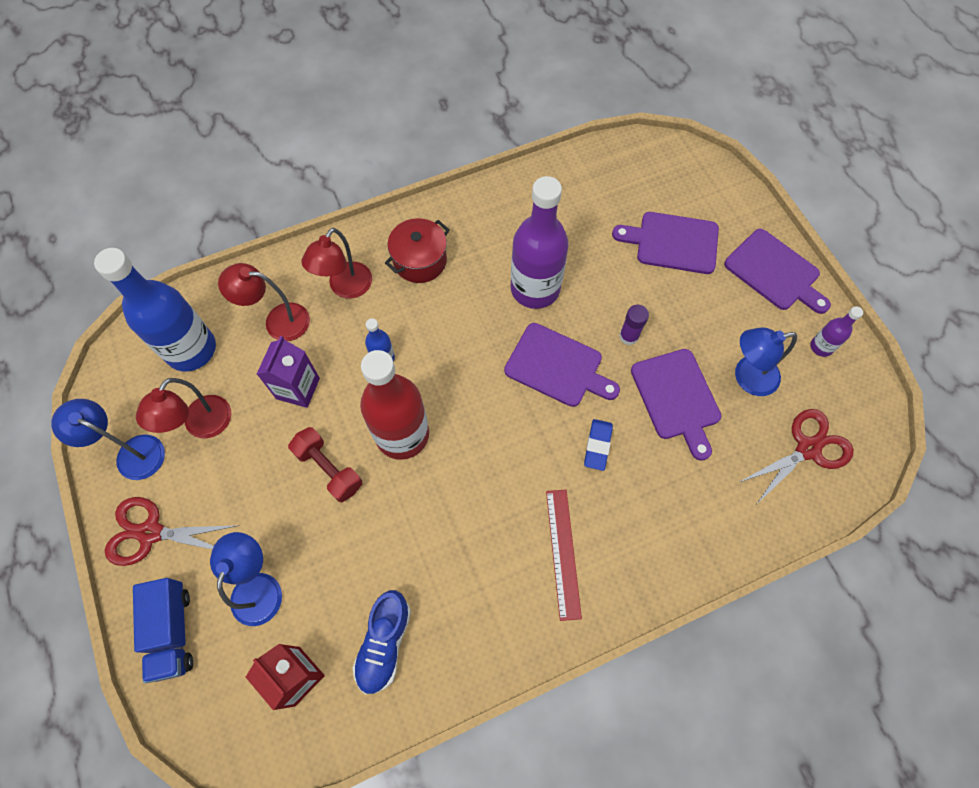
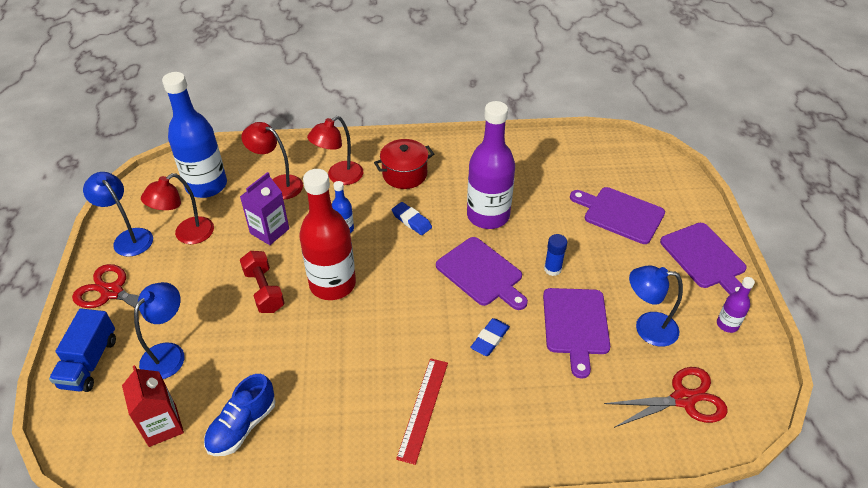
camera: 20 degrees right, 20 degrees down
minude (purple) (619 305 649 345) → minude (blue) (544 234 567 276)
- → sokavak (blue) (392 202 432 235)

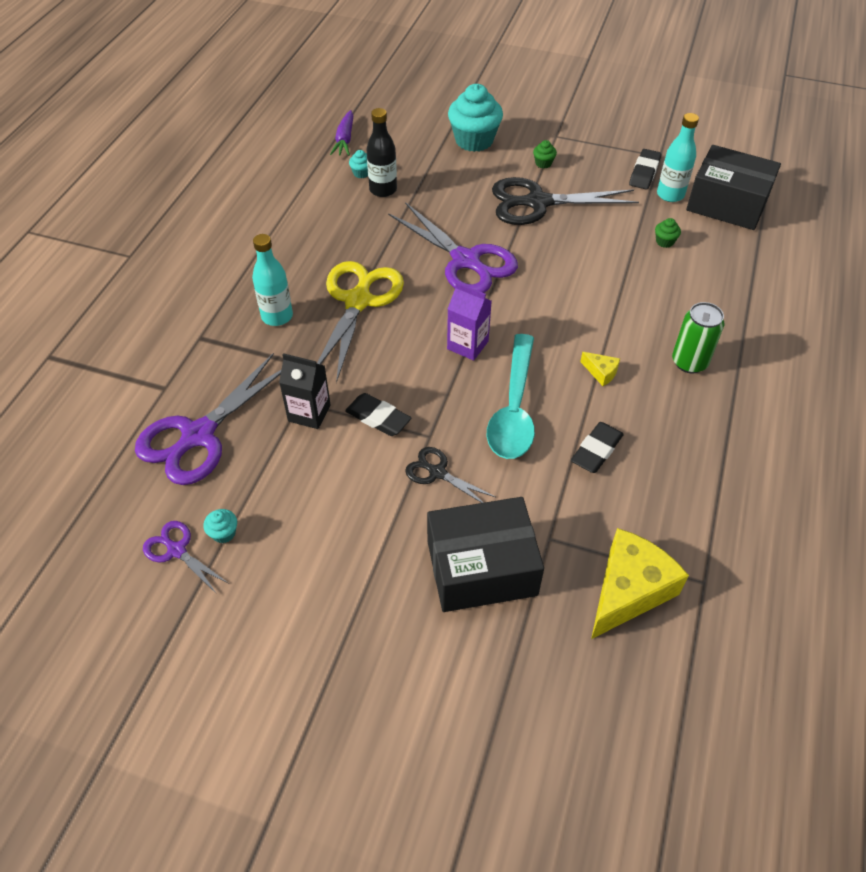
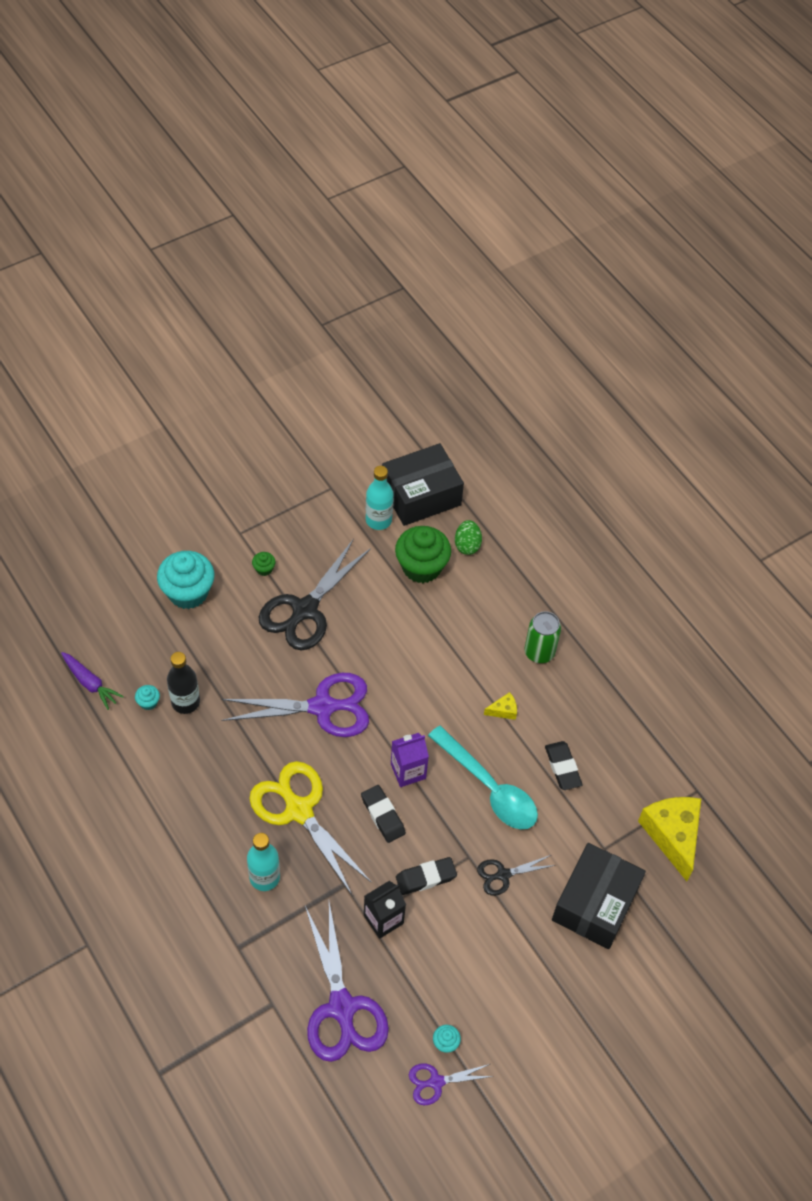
camera: 55 degrees left, 5 degrees up
sokavak (black) (629 149 661 190) → sokavak (black) (361 785 406 843), relocated
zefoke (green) (655 218 681 248) → zefoke (green) (395 526 451 583), x2.38
- → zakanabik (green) (455 520 482 555)

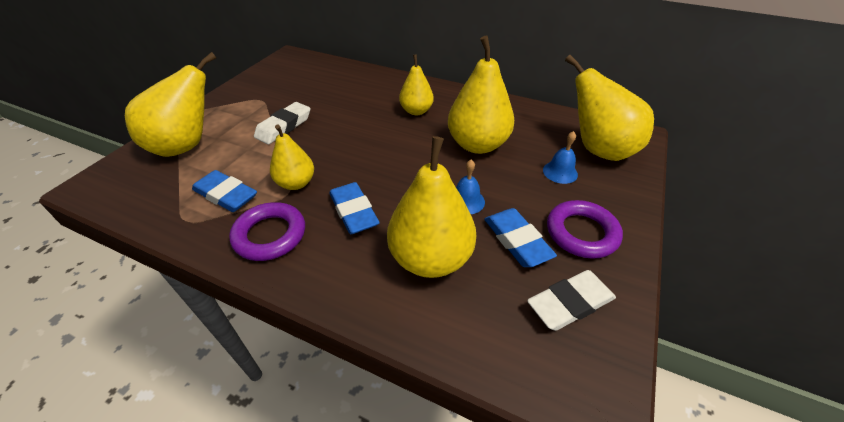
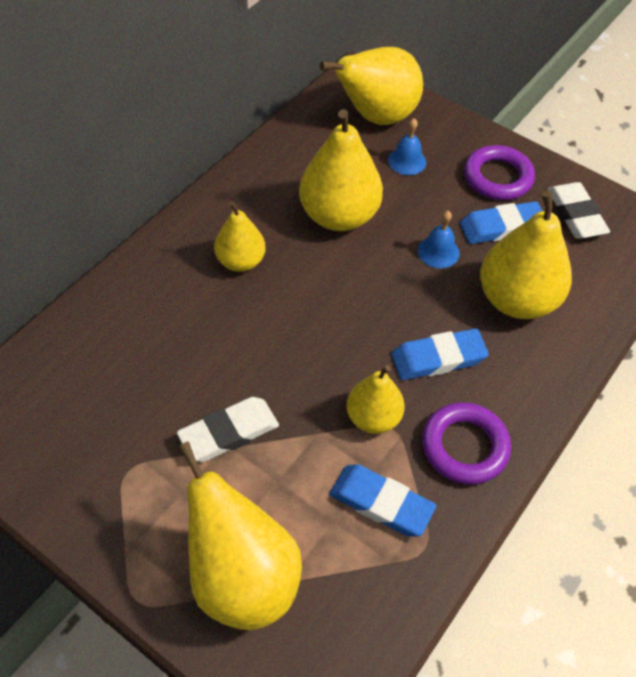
camera: 80 degrees left, 10 degrees up
sokavak (white) (254 102 310 144) → sokavak (white) (177 397 279 462), 75 degrees counterclockwise
sokavak (blue) (192 170 257 212) → sokavak (blue) (329 464 436 537), 75 degrees clockwise

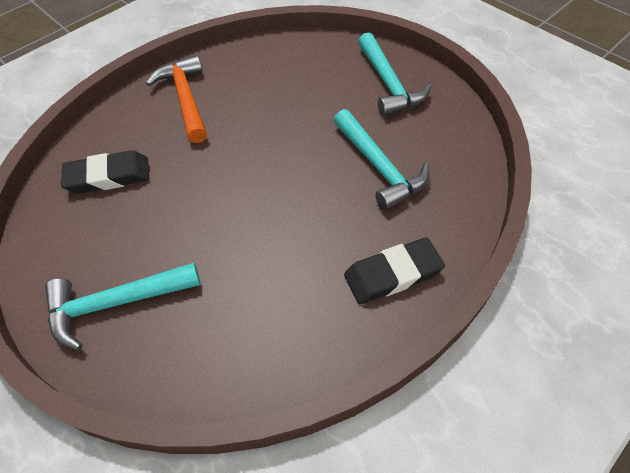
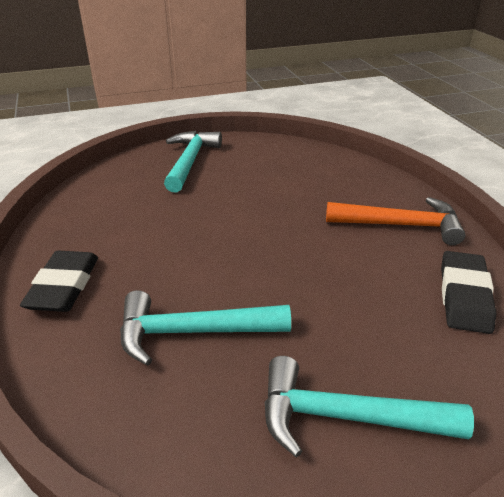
camera: 115 degrees right, 20 degrees down
sokavak (black) (61 150 149 194) → sokavak (black) (441 251 497 334), relocated

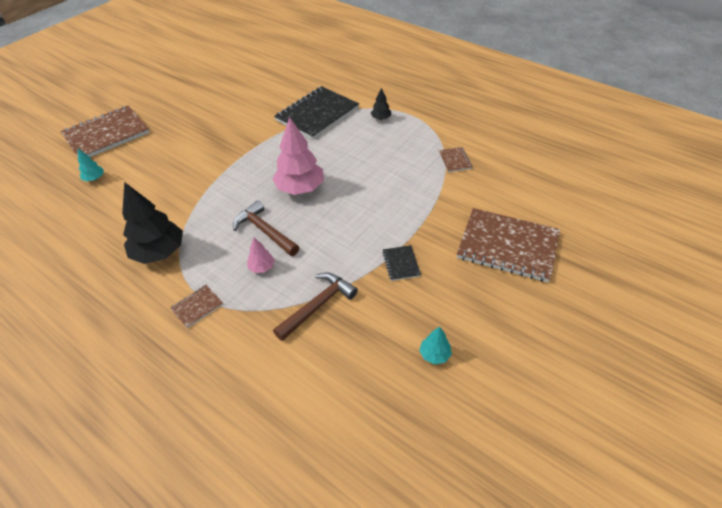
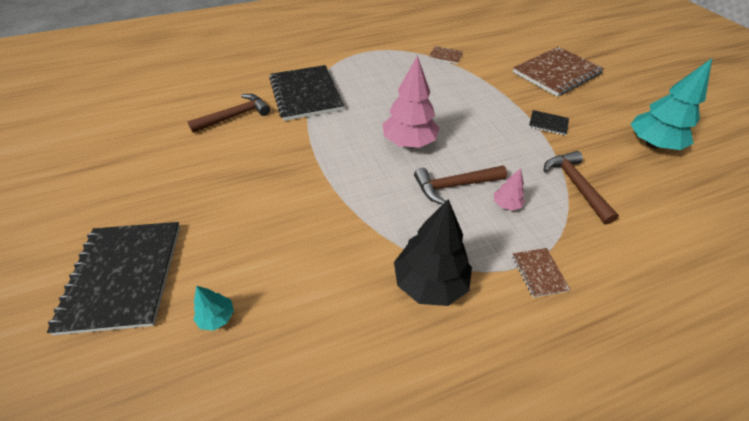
camera: 60 degrees left, 0 degrees up
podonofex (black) (371 88 391 120) → -
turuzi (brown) (60 105 150 157) → turuzi (black) (47 222 180 335)
podonofex (turquoise) (419 326 452 365) → podonofex (turquoise) (630 58 712 150), x2.12
- → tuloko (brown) (187 94 270 133)

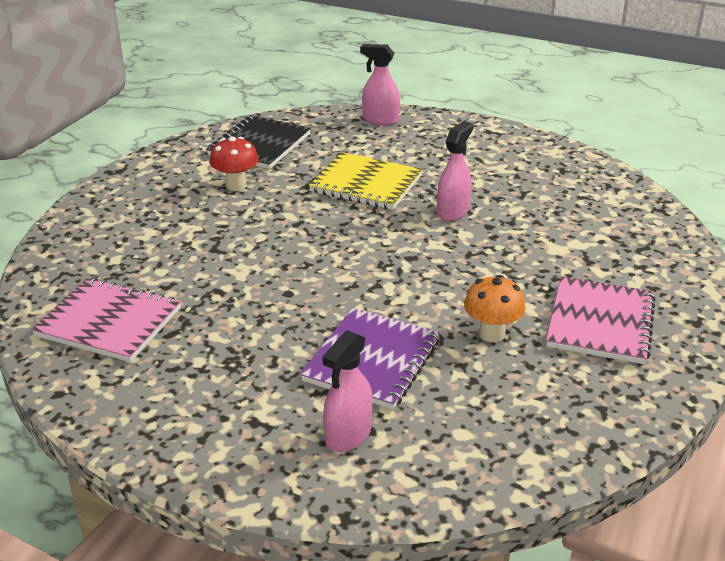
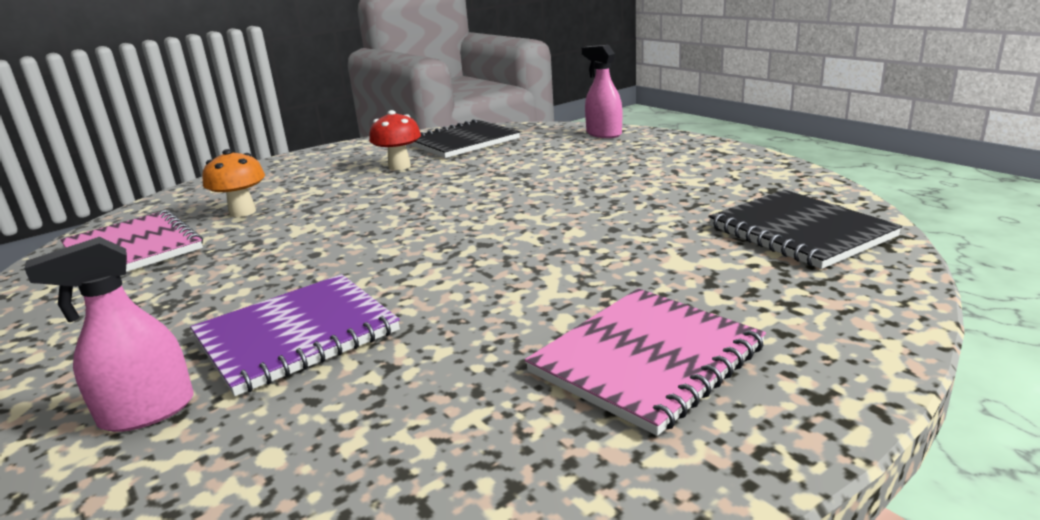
camera: 30 degrees right, 10 degrees down
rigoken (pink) (437 121 473 221) → -
turuzi (yellow) (309 152 423 210) → -
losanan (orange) (464 275 526 342) → losanan (orange) (202 149 265 217), relocated
- → turuzi (black) (708 190 902 269)

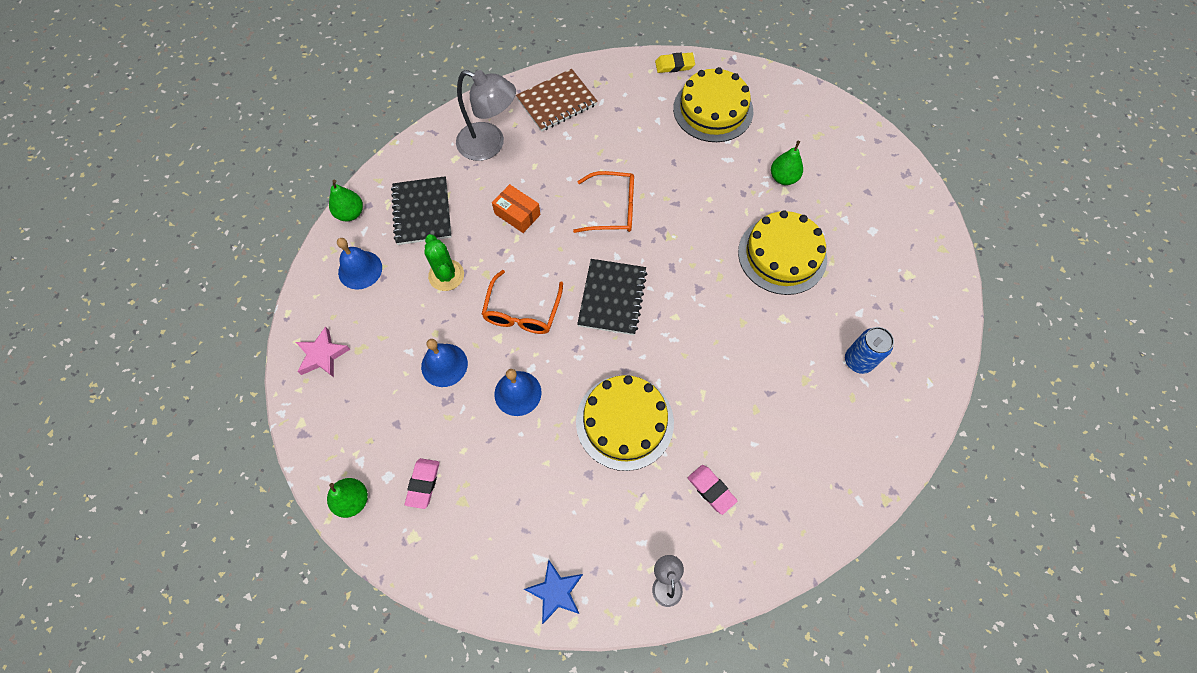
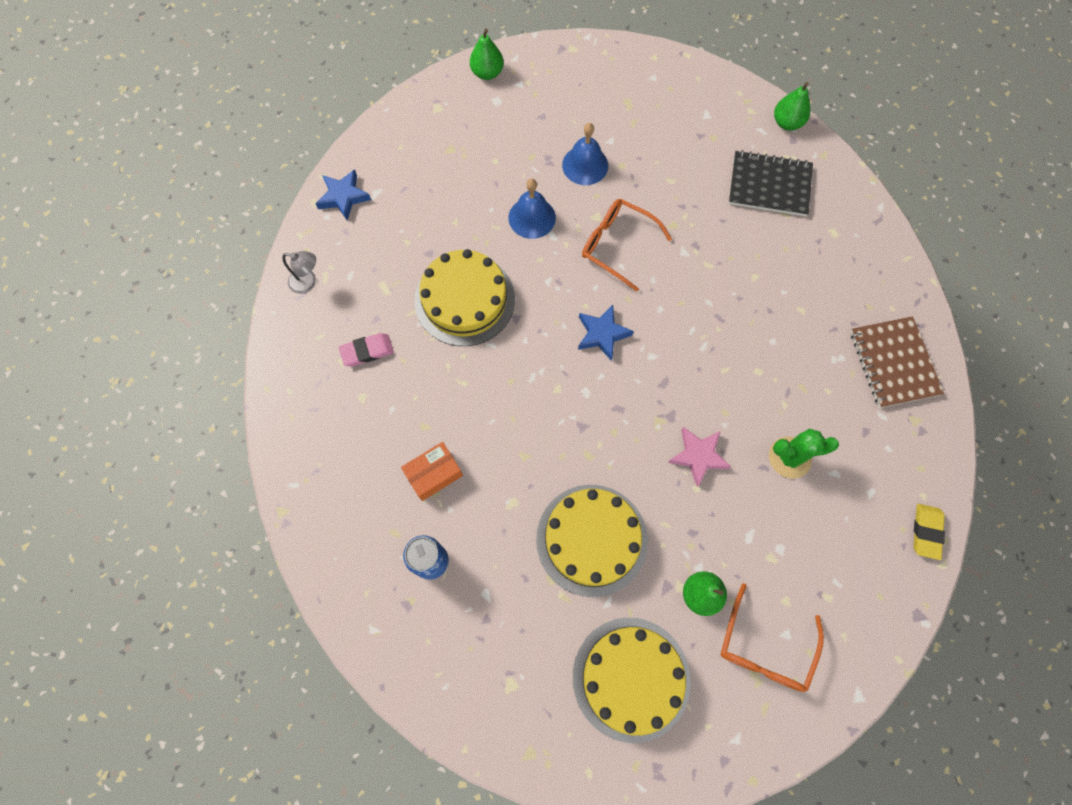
camera: 110 degrees right, 5 degrees up
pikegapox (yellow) (673 67 753 142) → pikegapox (yellow) (573 618 691 743), relocated
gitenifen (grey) (456 70 516 161) → -
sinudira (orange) (573 171 634 233) → sinudira (orange) (721 583 824 692), relocated
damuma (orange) (492 184 540 233) → damuma (orange) (401 442 463 501), relocated
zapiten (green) (424 234 464 291) → zapiten (green) (769 429 839 479), relocated
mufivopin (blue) (337 238 382 290) → -
turuzi (black) (577 259 647 335) → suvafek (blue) (578 305 634 361)
suvafek (pink) (296 326 350 377) → suvafek (pink) (668 427 731 487), relocated
sokavak (pink) (405 458 440 509) → -

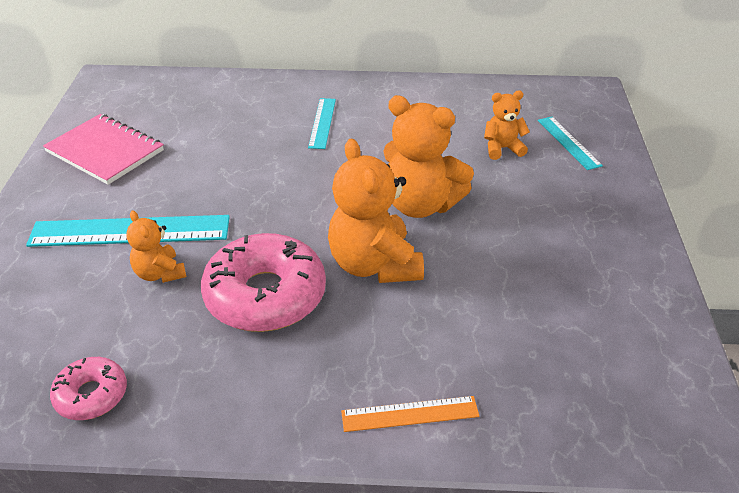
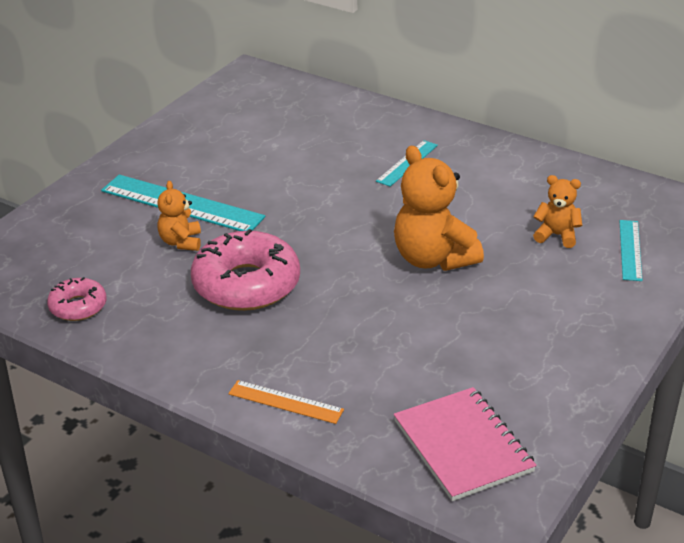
camera: 30 degrees right, 5 degrees down
turuzi (pink) (43 114 164 185) → turuzi (pink) (394 387 537 501), relocated
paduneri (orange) (328 138 424 283) → -

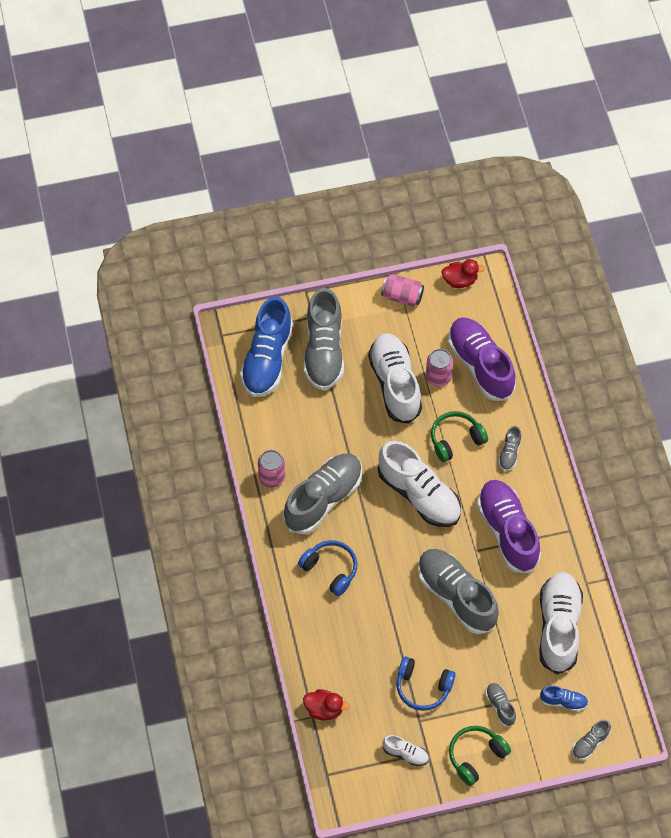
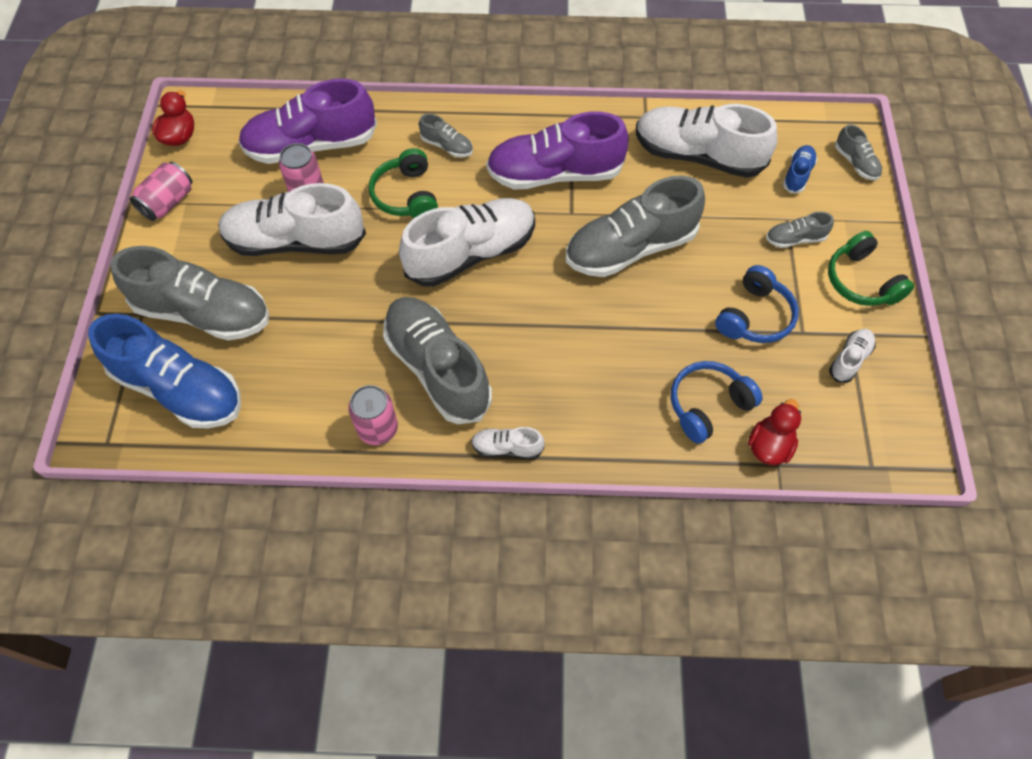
camera: 75 degrees left, 0 degrees up
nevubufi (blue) (298 540 357 596) → nevubufi (blue) (671 361 763 444), relocated
- → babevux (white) (471 427 545 459)

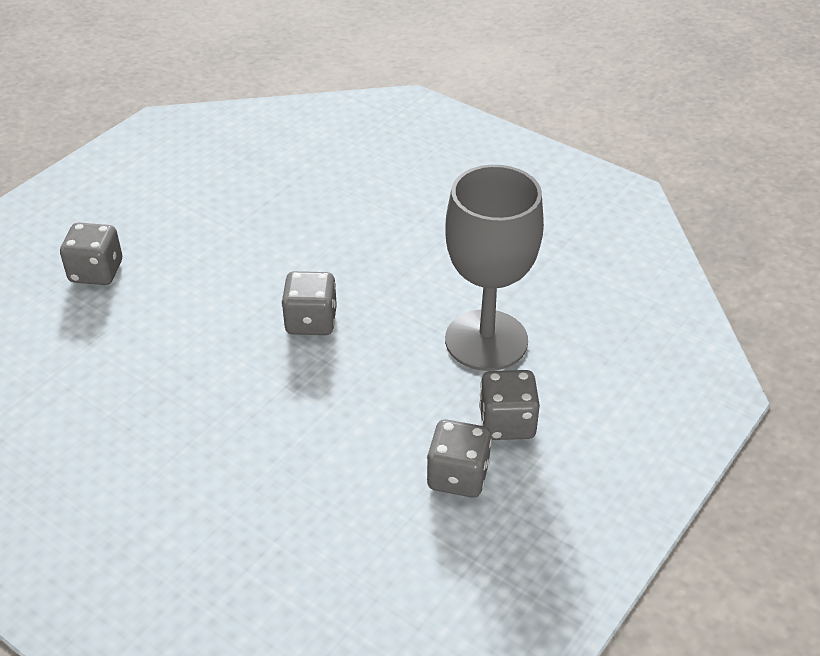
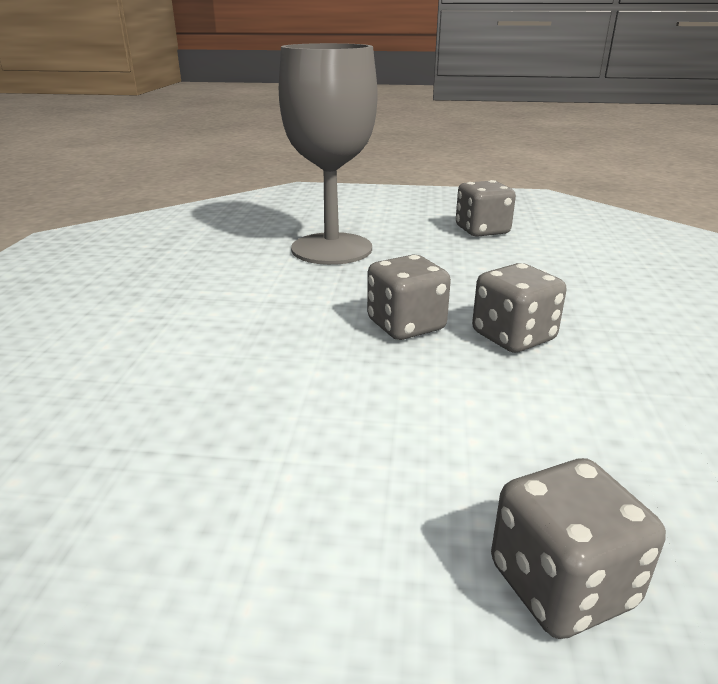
camera: 120 degrees left, 15 degrees down
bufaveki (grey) (479 370 540 440) → bufaveki (grey) (472 263 567 353), relocated

